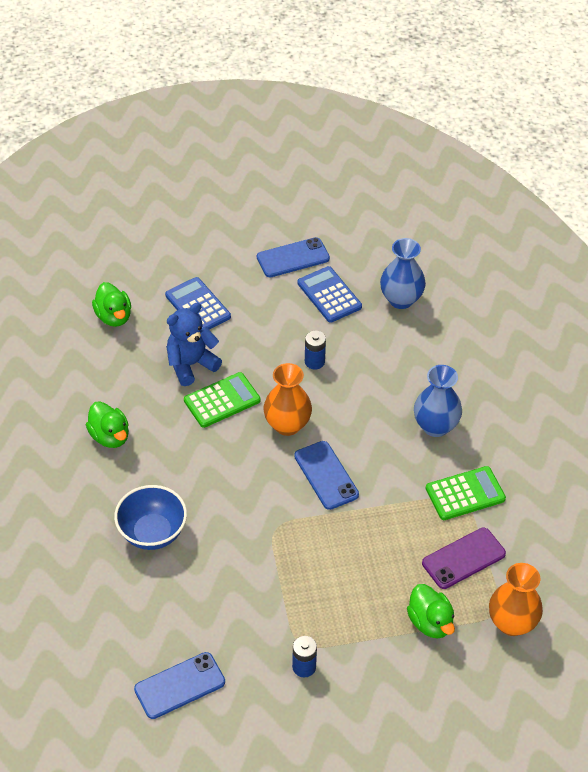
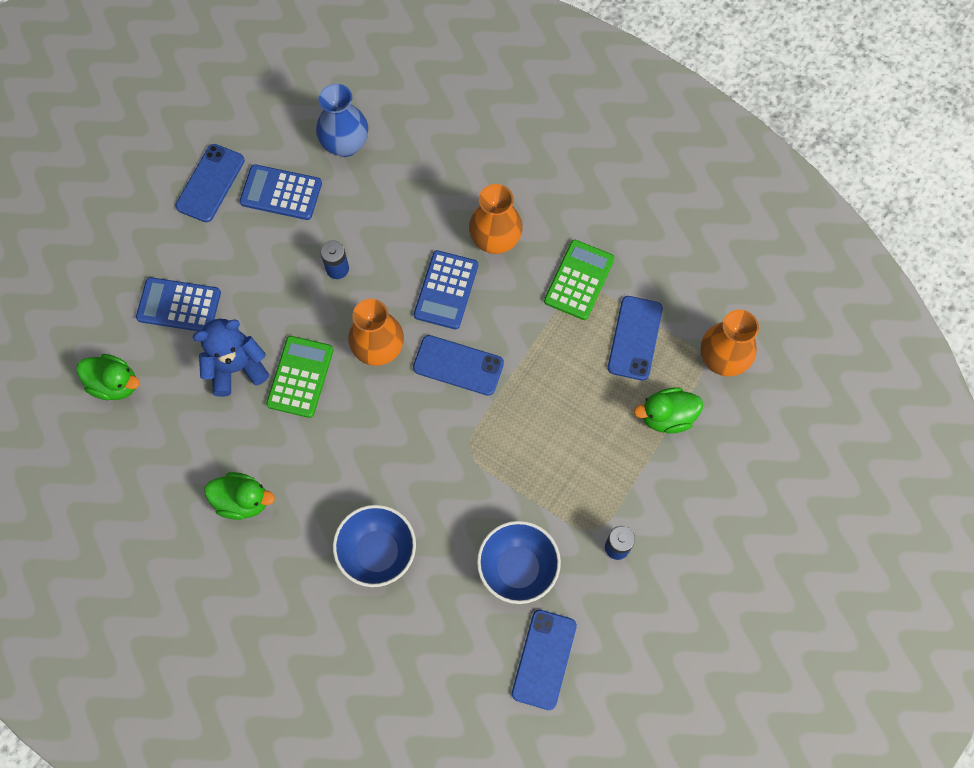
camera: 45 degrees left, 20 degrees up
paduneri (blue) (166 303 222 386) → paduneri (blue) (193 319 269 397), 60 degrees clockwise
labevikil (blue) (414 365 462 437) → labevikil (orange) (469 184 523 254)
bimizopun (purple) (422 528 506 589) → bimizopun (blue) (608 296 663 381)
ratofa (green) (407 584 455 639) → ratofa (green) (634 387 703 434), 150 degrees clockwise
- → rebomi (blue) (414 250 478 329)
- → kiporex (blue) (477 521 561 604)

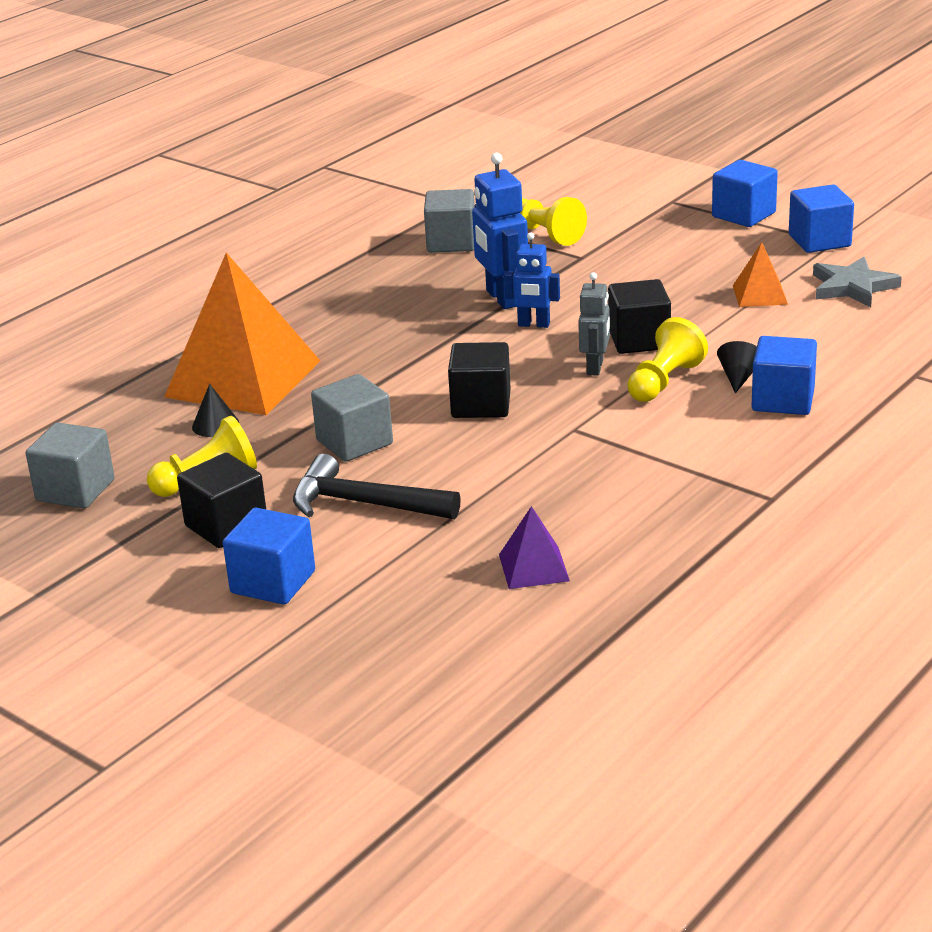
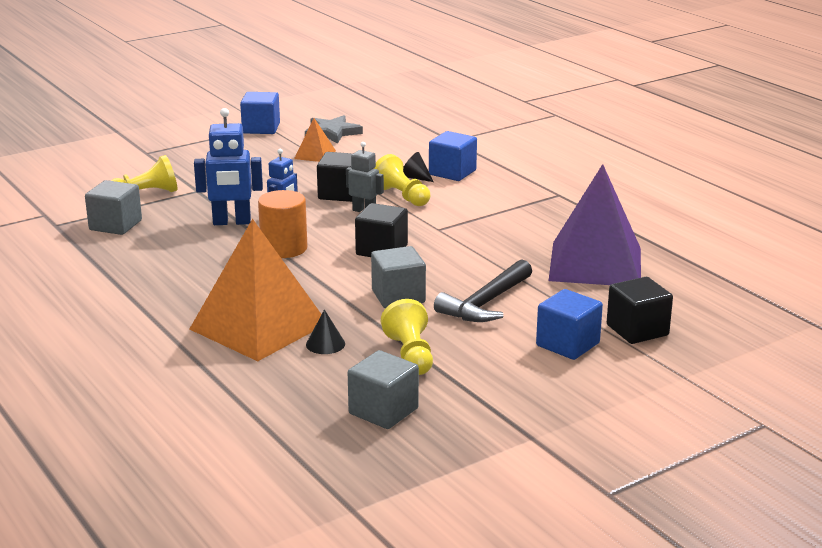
camera: 75 degrees left, 5 degrees down
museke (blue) (712 160 778 227) → -
museke (black) (177 453 266 548) → museke (black) (607 277 673 344), relocated
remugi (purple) (499 506 570 589) → remugi (purple) (549 164 641 285), x2.26
- → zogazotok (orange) (258 190 307 258)

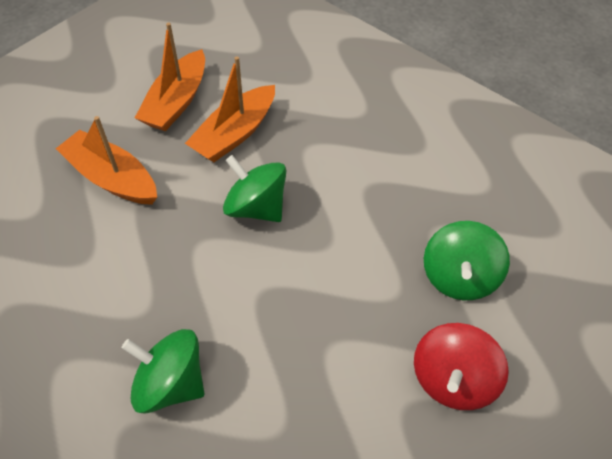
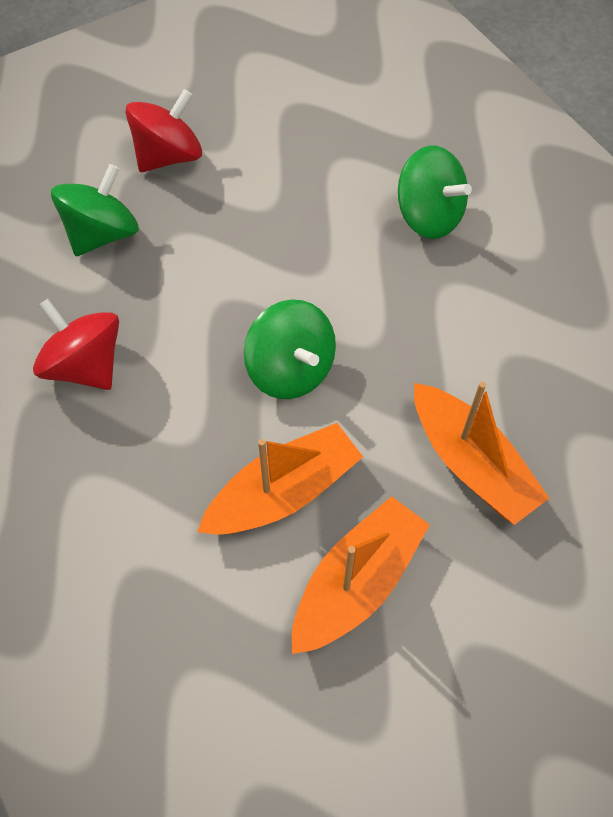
camera: 160 degrees left, 5 degrees up
- → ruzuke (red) (33 299 119 390)

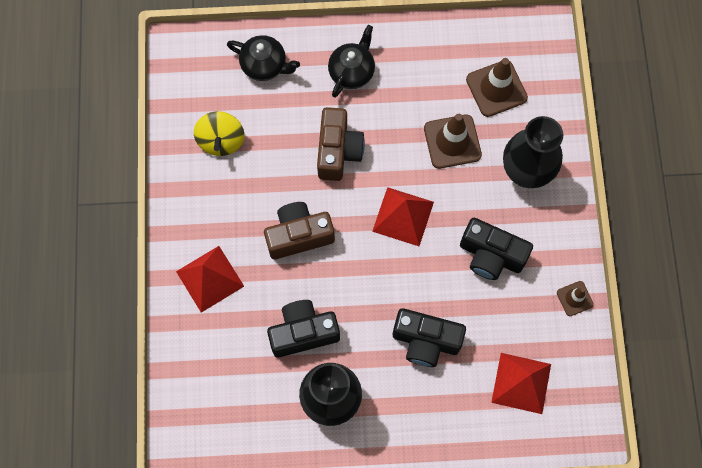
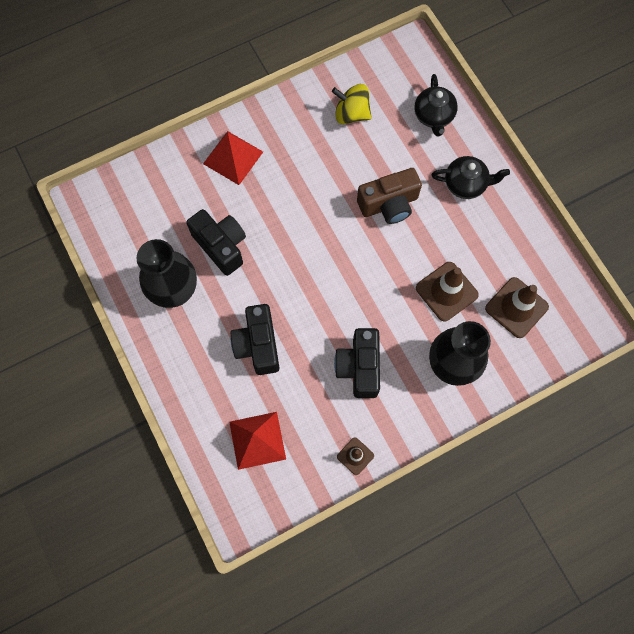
camera: 65 degrees right, 0 degrees up
ruzuke (yellow) (194 111 244 156) → ruzuke (yellow) (332 84 372 124), 45 degrees clockwise
remugi (red) (372 187 434 246) → -
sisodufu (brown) (264 202 335 259) → -

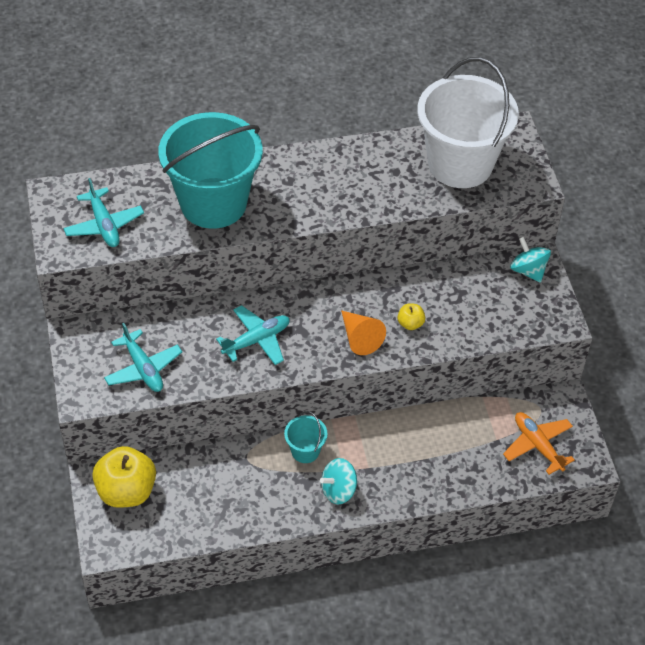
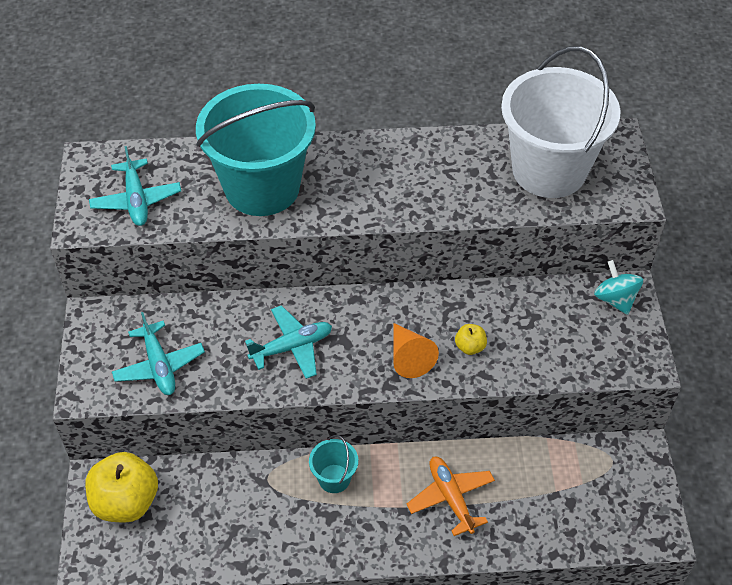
camera: 10 degrees right, 0 degrees up
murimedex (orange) (503 412 575 475) → murimedex (orange) (406 457 495 536), relocated
ruzuke (turquoise) (320 458 358 505) → -

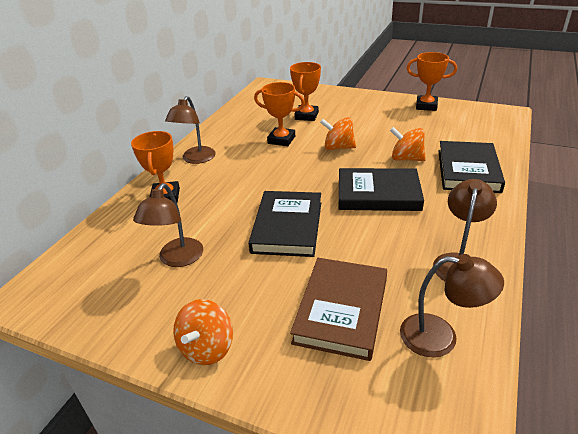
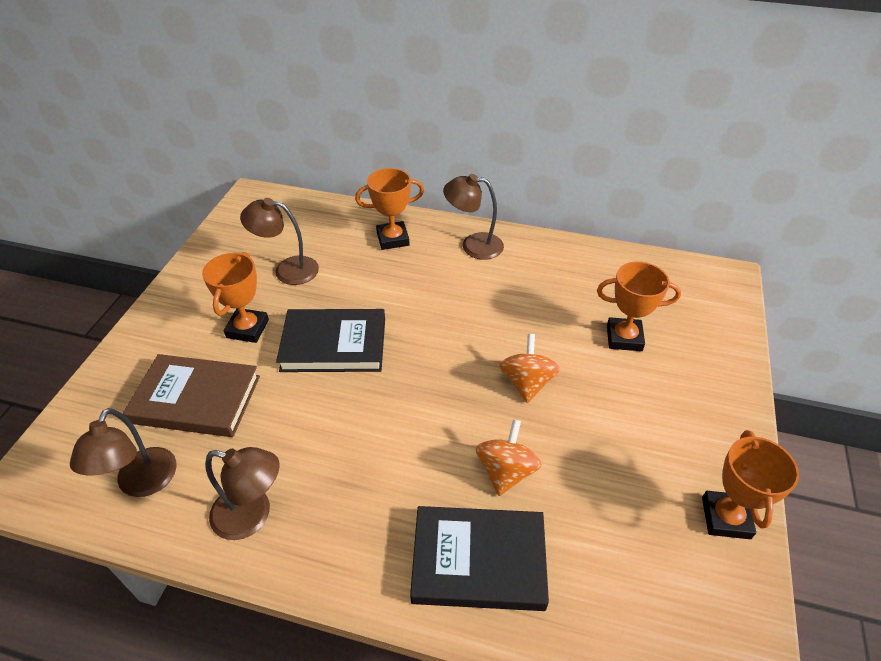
camera: 80 degrees right, 10 degrees up
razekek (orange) (254 82 305 146) → razekek (orange) (202 252 269 343), relocated
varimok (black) (339 168 424 211) → -
ruzuke (orange) (173 299 233 365) → -

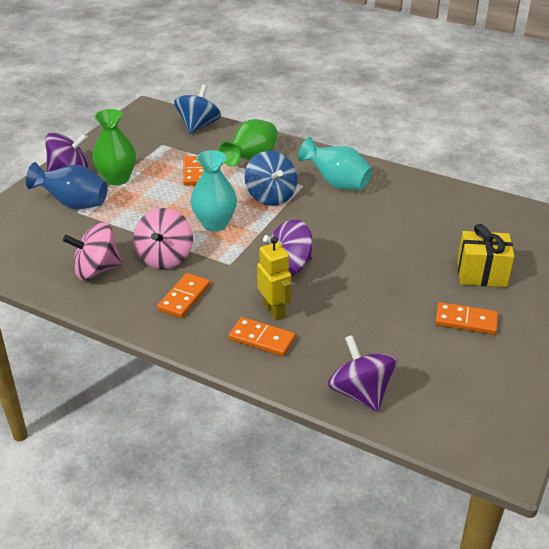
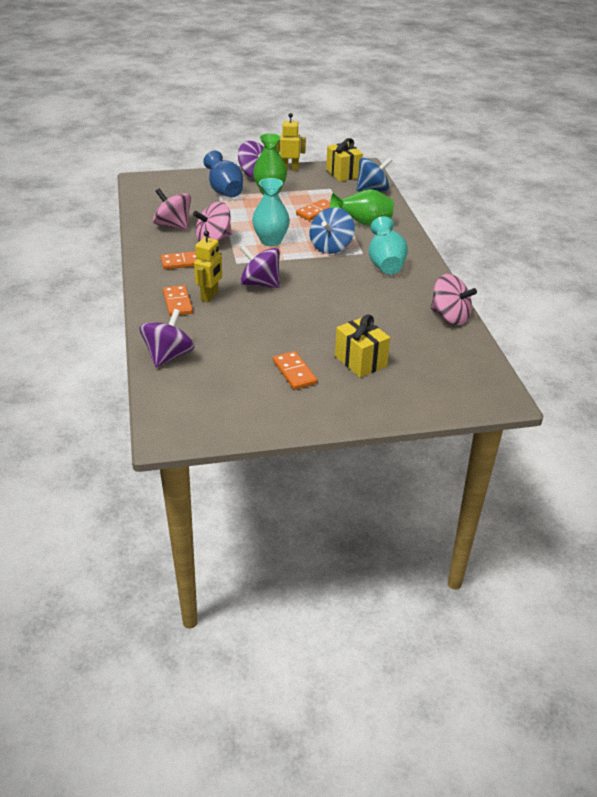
camera: 50 degrees right, 0 degrees up
- → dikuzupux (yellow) (276 113 306 171)
- → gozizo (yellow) (326 138 363 182)
- → ruzuke (pink) (430 274 477 325)

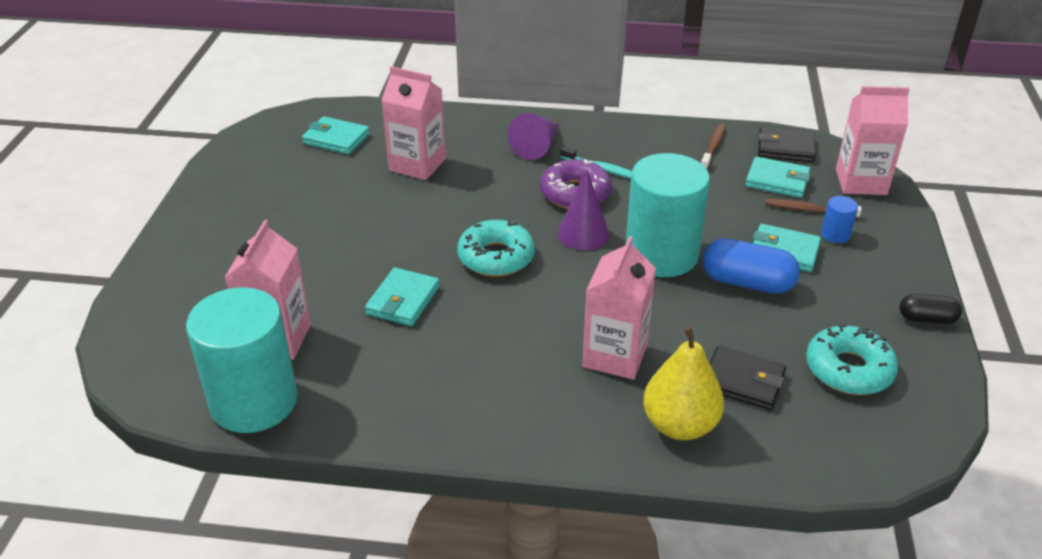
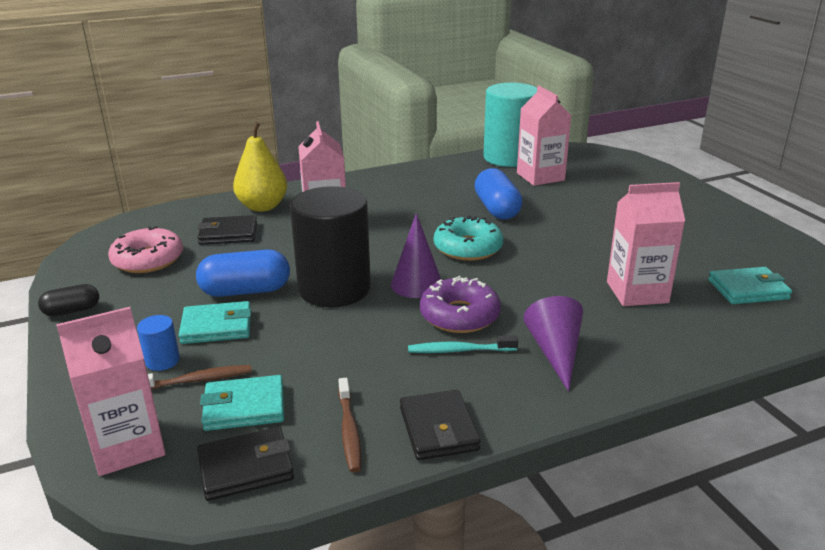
camera: 150 degrees right, 10 degrees down
zogazotok (turquoise) (625 153 710 277) → zogazotok (black) (290 186 371 307)
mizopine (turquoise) (365 268 440 326) → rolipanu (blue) (475 168 523 220)
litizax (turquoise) (806 324 898 395) → litizax (pink) (108 226 183 273)
- → mizopine (black) (400 390 480 460)

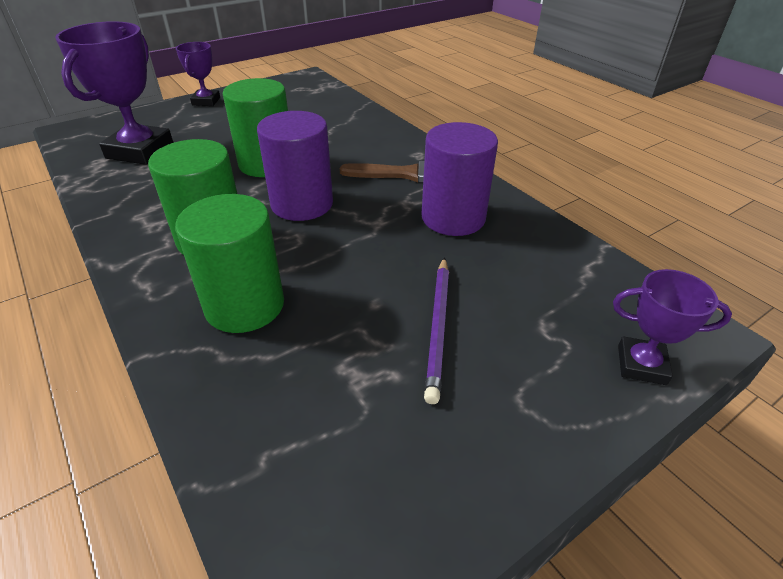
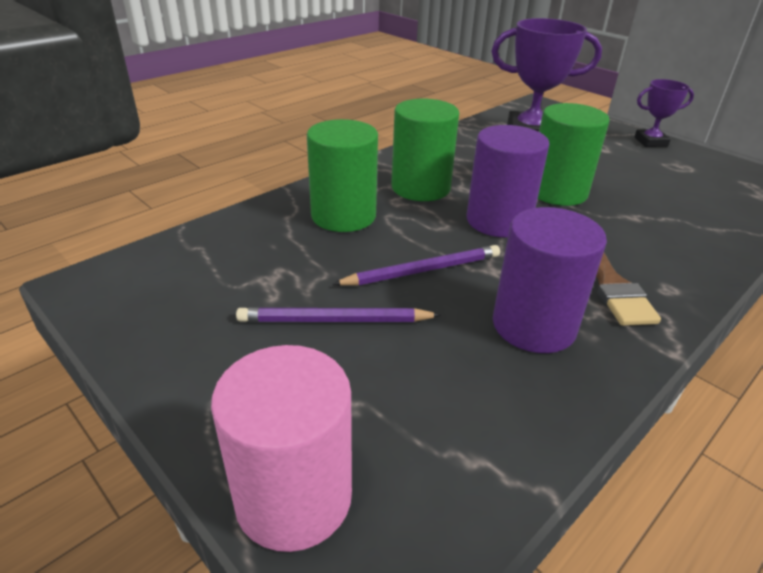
camera: 80 degrees right, 5 degrees down
razekek (purple) (613 269 732 385) → zogazotok (pink) (211 345 352 552)
- → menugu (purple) (332 245 500 286)

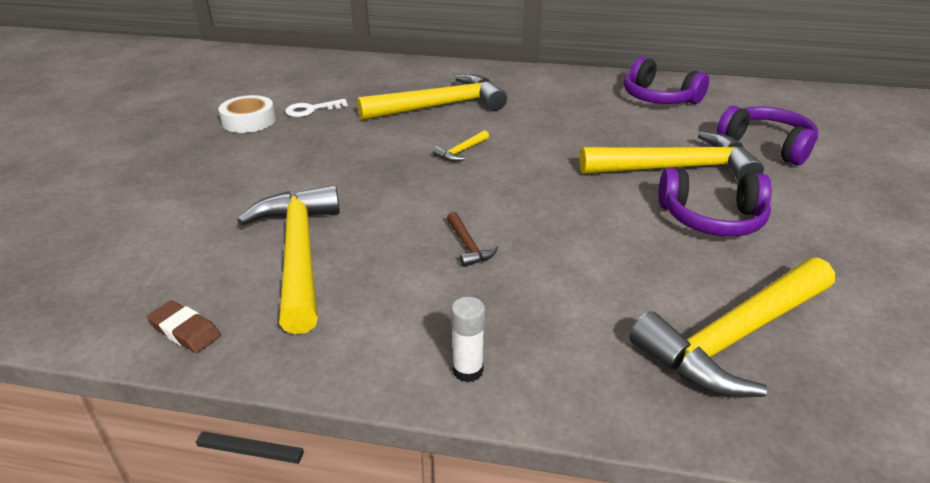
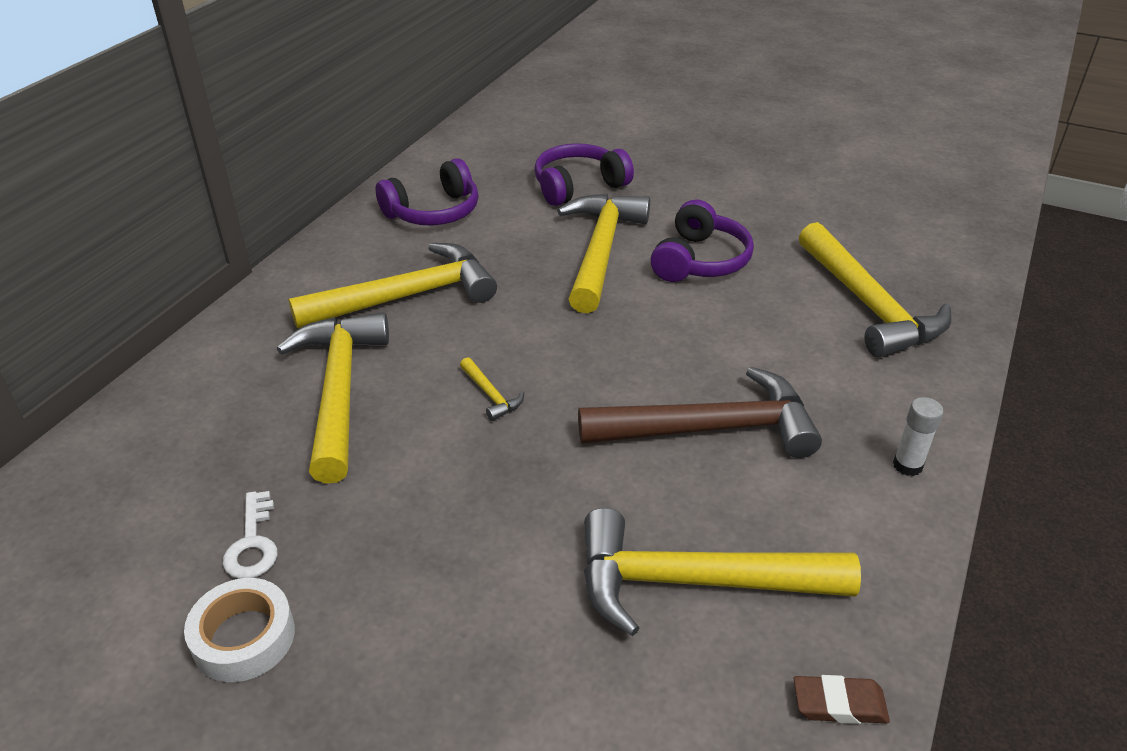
camera: 75 degrees left, 5 degrees up
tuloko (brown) (447 212 498 267) → tuloko (brown) (578 367 822 458), x2.49
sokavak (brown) (147 300 221 353) → sokavak (brown) (794 675 890 724), 45 degrees clockwise
- → tuloko (yellow) (288 243 497 328)

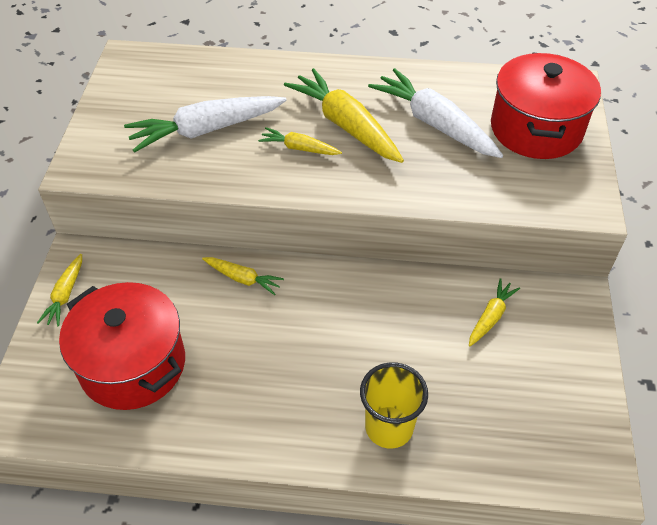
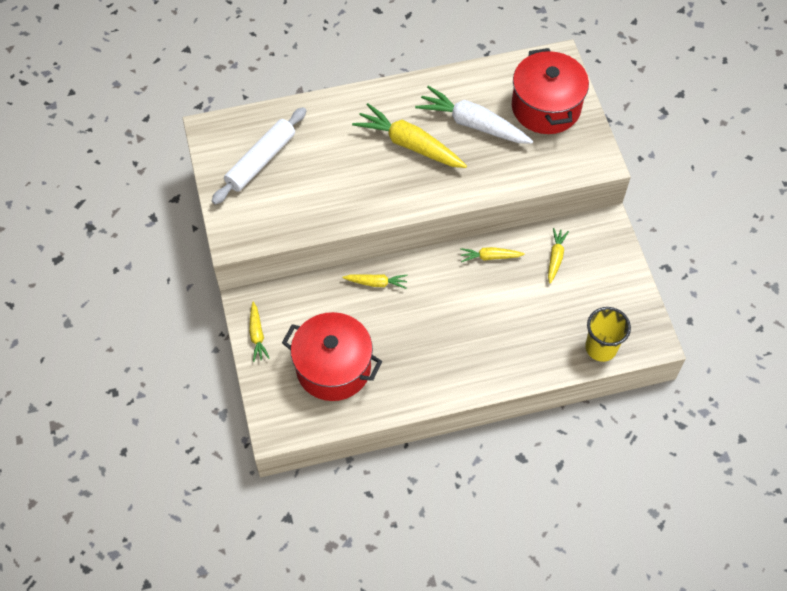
camera: 20 degrees left, 10 degrees up
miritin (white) (124 96 287 153) → -
miritin (yellow) (258 127 342 155) → miritin (yellow) (460 247 525 262), relocated
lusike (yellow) (360 362 428 449) → lusike (yellow) (585 307 631 362), relocated
- → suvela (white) (212 107 306 205)

